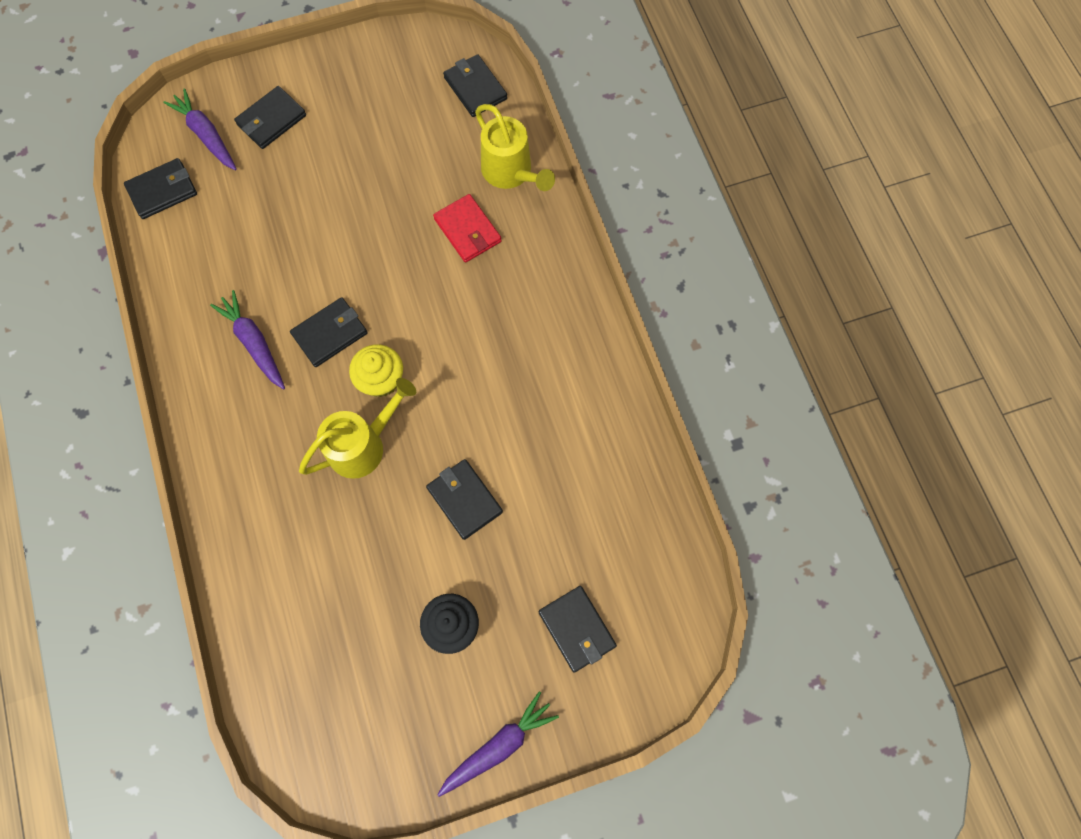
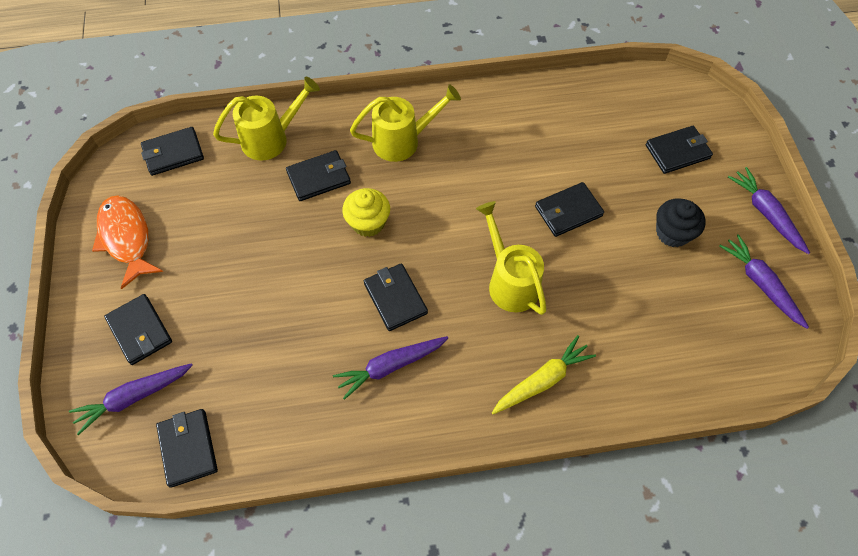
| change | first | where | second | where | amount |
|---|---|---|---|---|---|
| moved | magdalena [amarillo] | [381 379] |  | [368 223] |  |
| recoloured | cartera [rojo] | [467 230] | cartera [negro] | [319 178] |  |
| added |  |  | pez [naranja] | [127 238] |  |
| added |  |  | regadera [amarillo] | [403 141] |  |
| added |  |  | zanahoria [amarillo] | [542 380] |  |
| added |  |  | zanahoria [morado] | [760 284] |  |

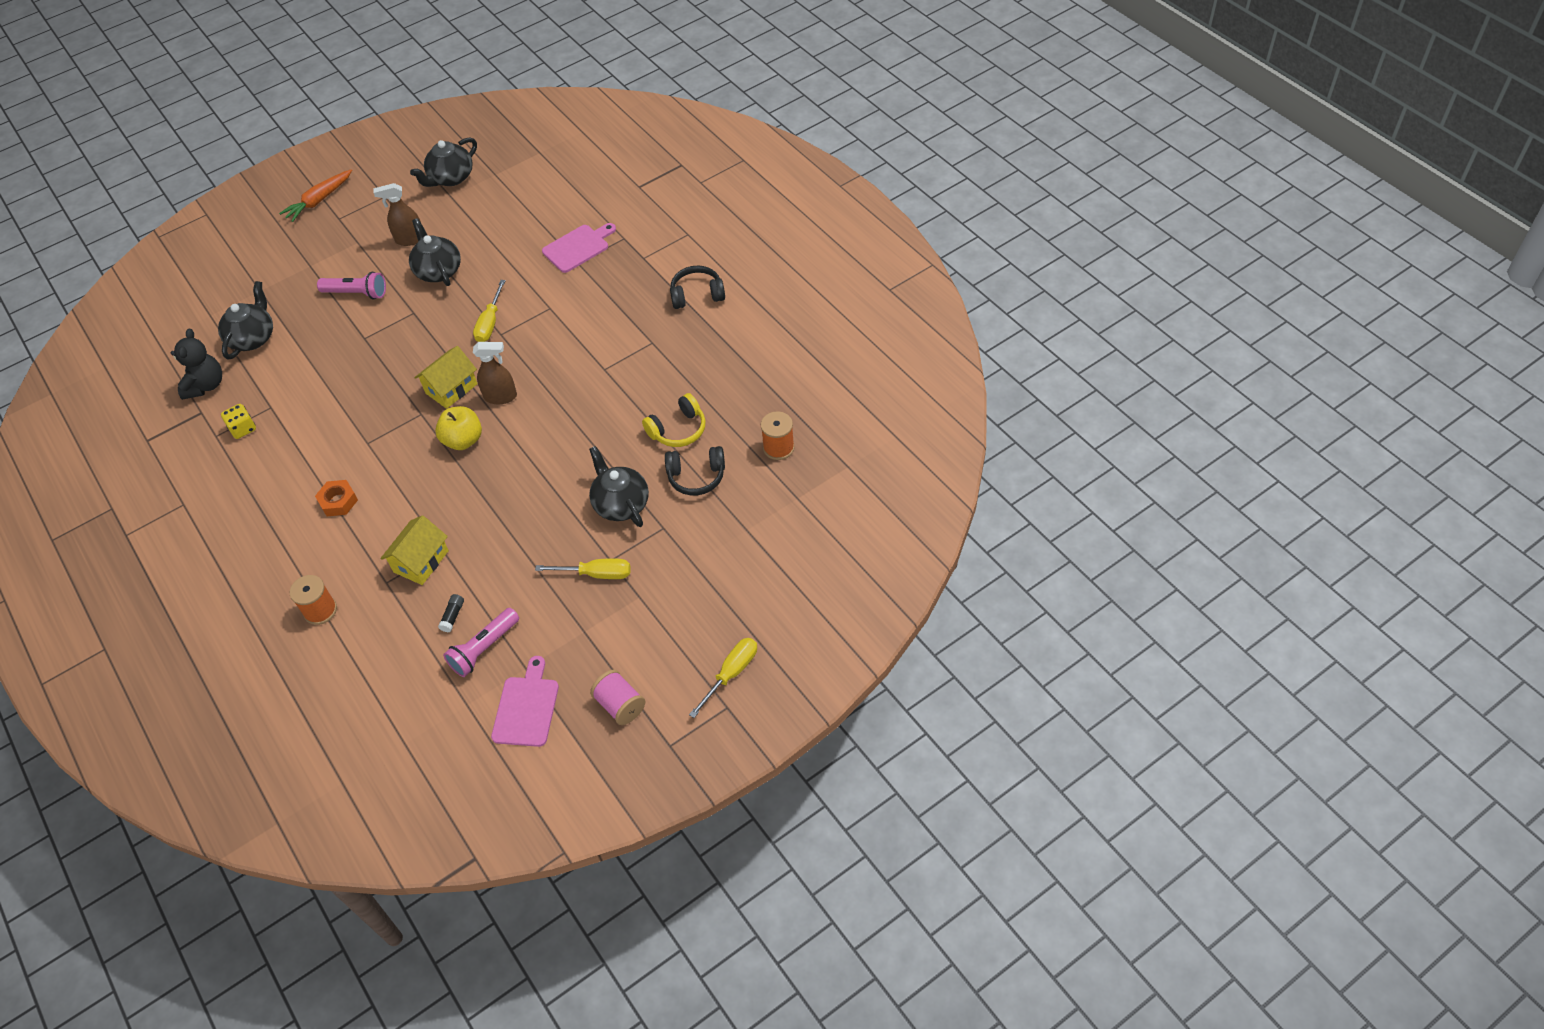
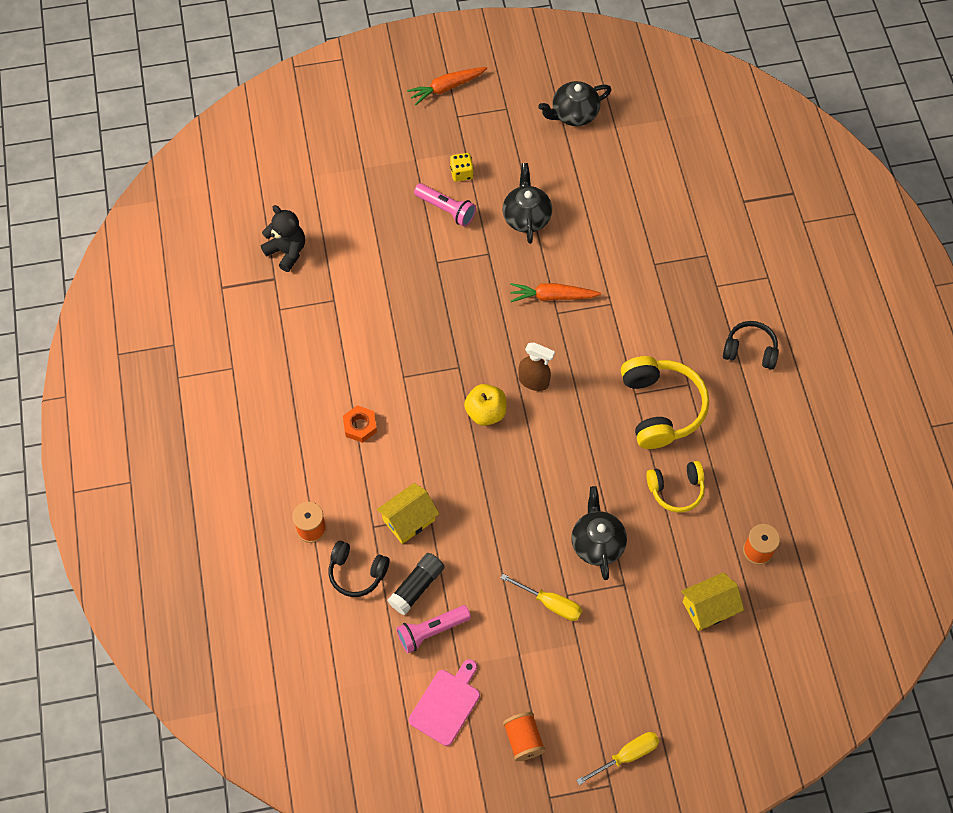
| change | first | where | second | where | amount |
|---|---|---|---|---|---|
| turned | osito [negro] | [206 385] |  | [287 251] | 75 degrees counterclockwise |
| removed | tetera [negro] | [253 338] |  |  |  |
| moved | dado [amarillo] | [243 429] |  | [461 173] |  |
| removed | pulverizador [marrón] | [410 239] |  |  |  |
| moved | casa [amarillo] | [451 388] |  | [709 607] |  |
| resized | barra de pegamento [negro] | [453 616] |  | [417 587] | x1.88 |
| replaced | destornillador [amarillo] | [490 323] | zanahoria [naranja] | [552 296] |  |
| removed | tabla de cortar [rosa] | [578 247] |  |  |  |
| recoloured | carrete [rosa] | [620 705] | carrete [naranja] | [523 740] |  |
| moved | auriculares [negro] | [696 476] |  | [357 572] |  |
| added |  |  | auriculares [amarillo] | [660 408] |  |

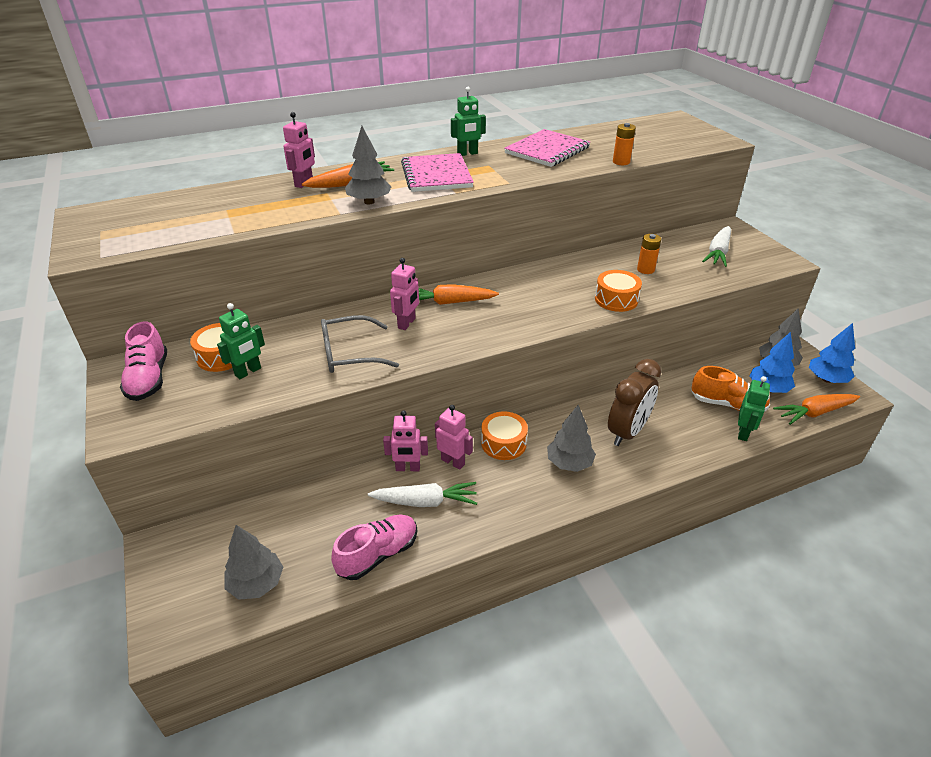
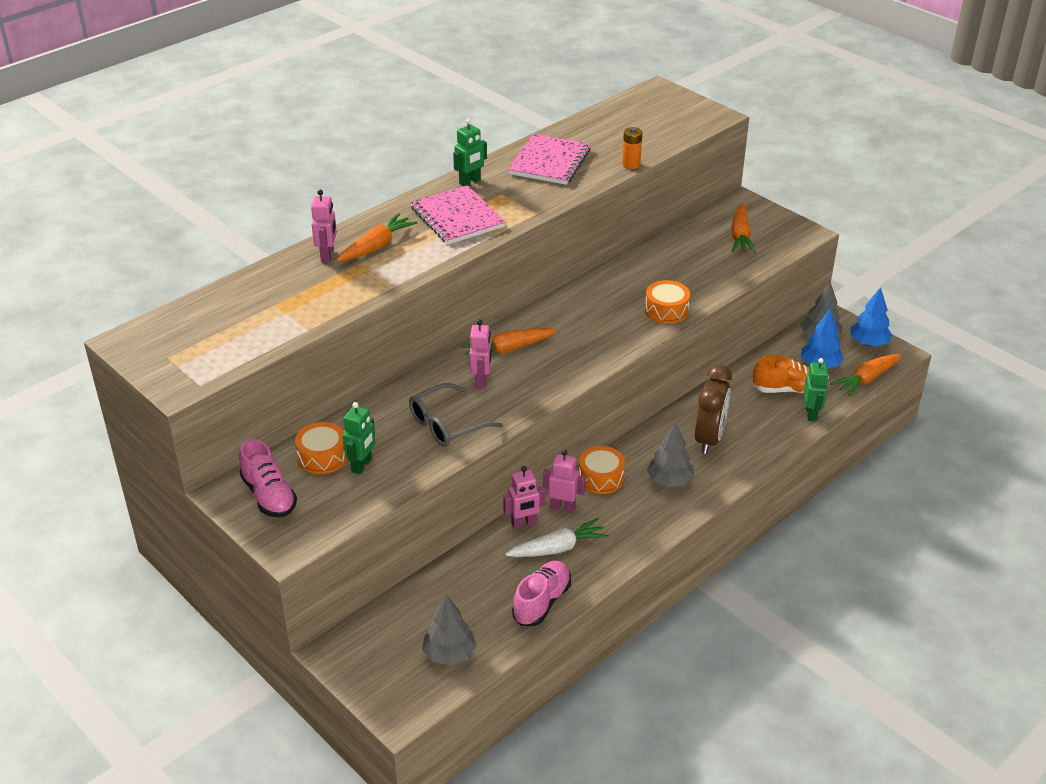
| change | first | where | second | where | amount |
|---|---|---|---|---|---|
| removed | árbol [gris] | [369 202] |  |  |  |
| removed | pila [naranja] | [645 269] |  |  |  |
| recoloured | zanahoria [blanco] | [718 253] | zanahoria [naranja] | [740 236] |  |

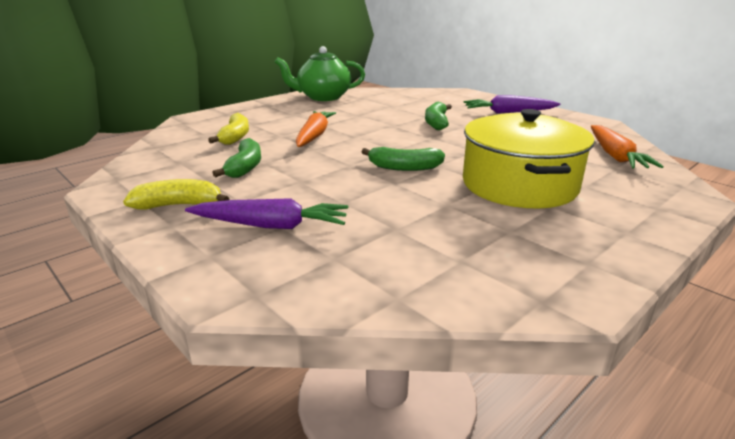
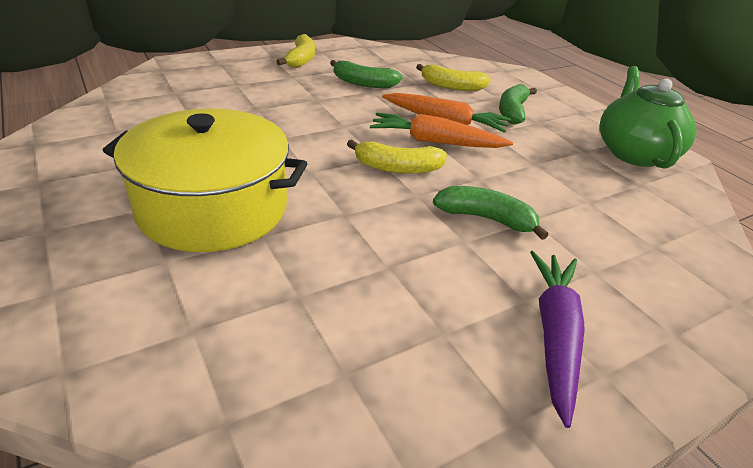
| change | first | where | second | where | amount |
|---|---|---|---|---|---|
| removed | zanahoria [morado] | [271 225] |  |  |  |
| moved | plátano [verde] | [404 167] |  | [512 112] |  |
| moved | zanahoria [naranja] | [615 156] |  | [435 142] |  |
| added |  |  | plátano [amarillo] | [397 168] |  |

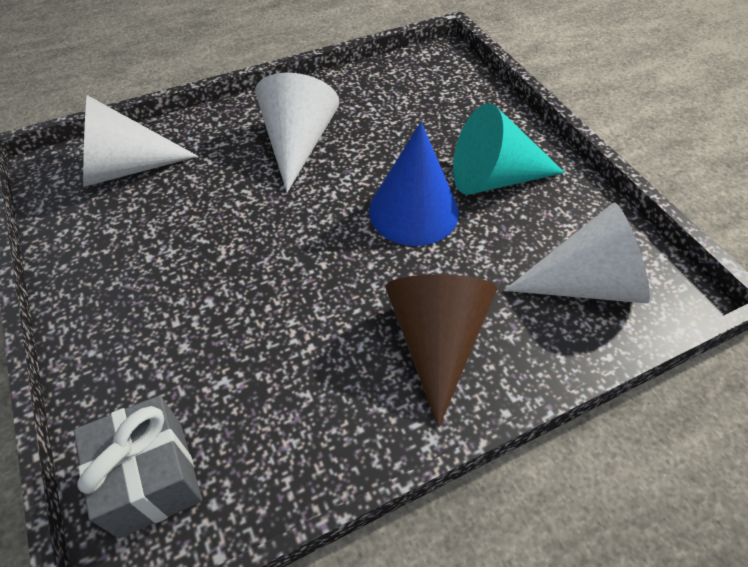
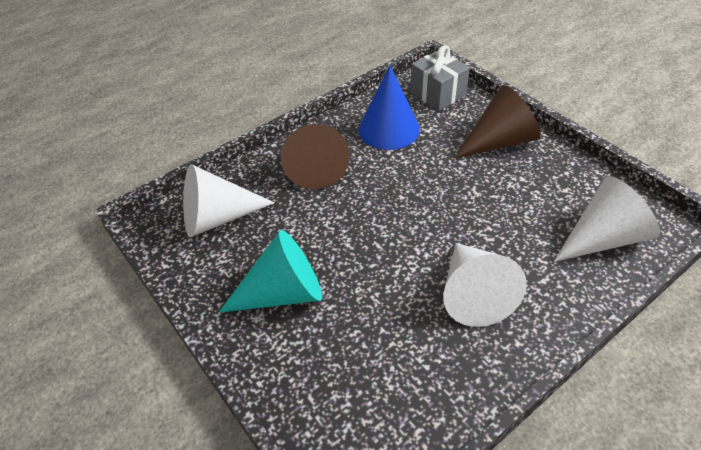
| change | first | where | second | where | amount |
|---|---|---|---|---|---|
| moved | cono [azul] | [413 211] |  | [389 129] |  |
| added |  |  | cono [marrón] | [499 141] |  |

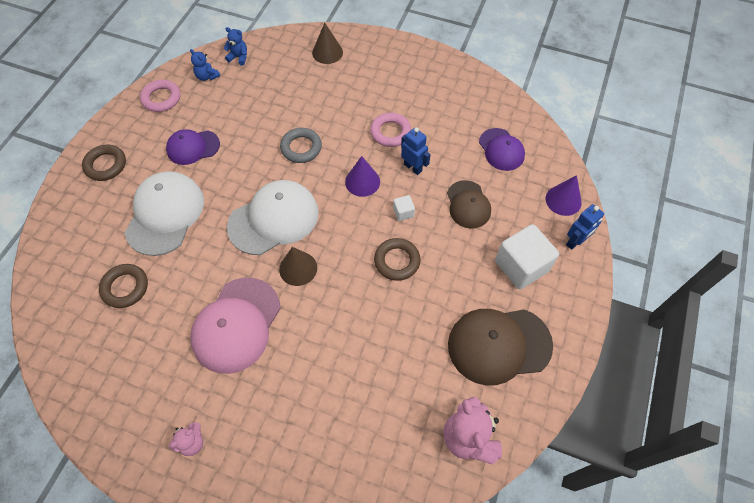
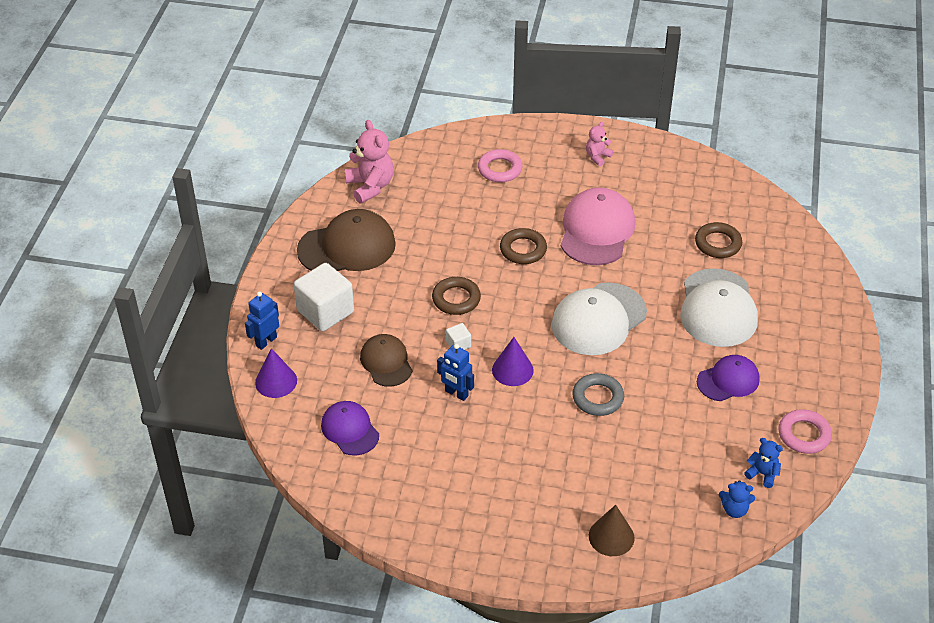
| change | first | where | second | where | amount |
|---|---|---|---|---|---|
| moved | anillo [marrón] | [106 165] |  | [523 249] |  |
| removed | cono [marrón] | [298 268] |  |  |  |
| moved | anillo [rosa] | [390 132] |  | [499 169] |  |

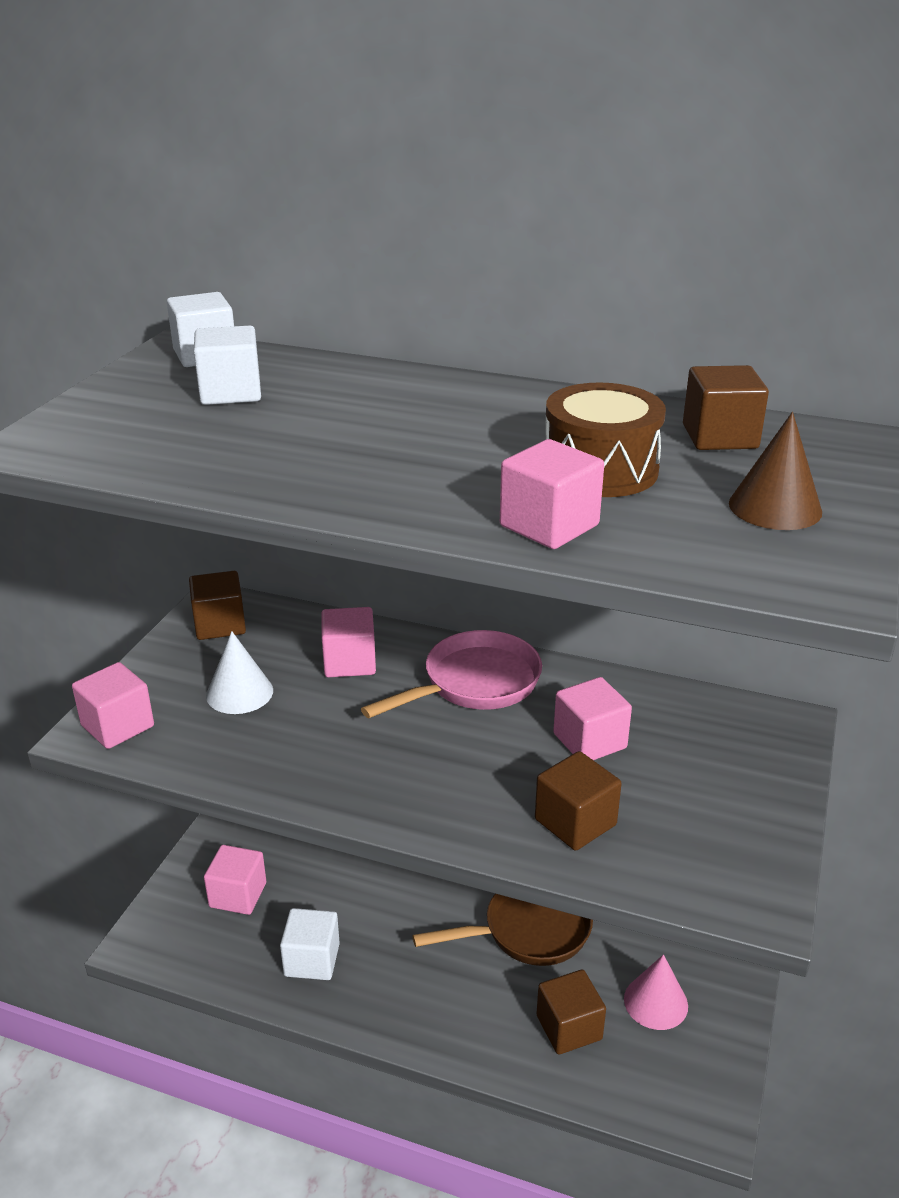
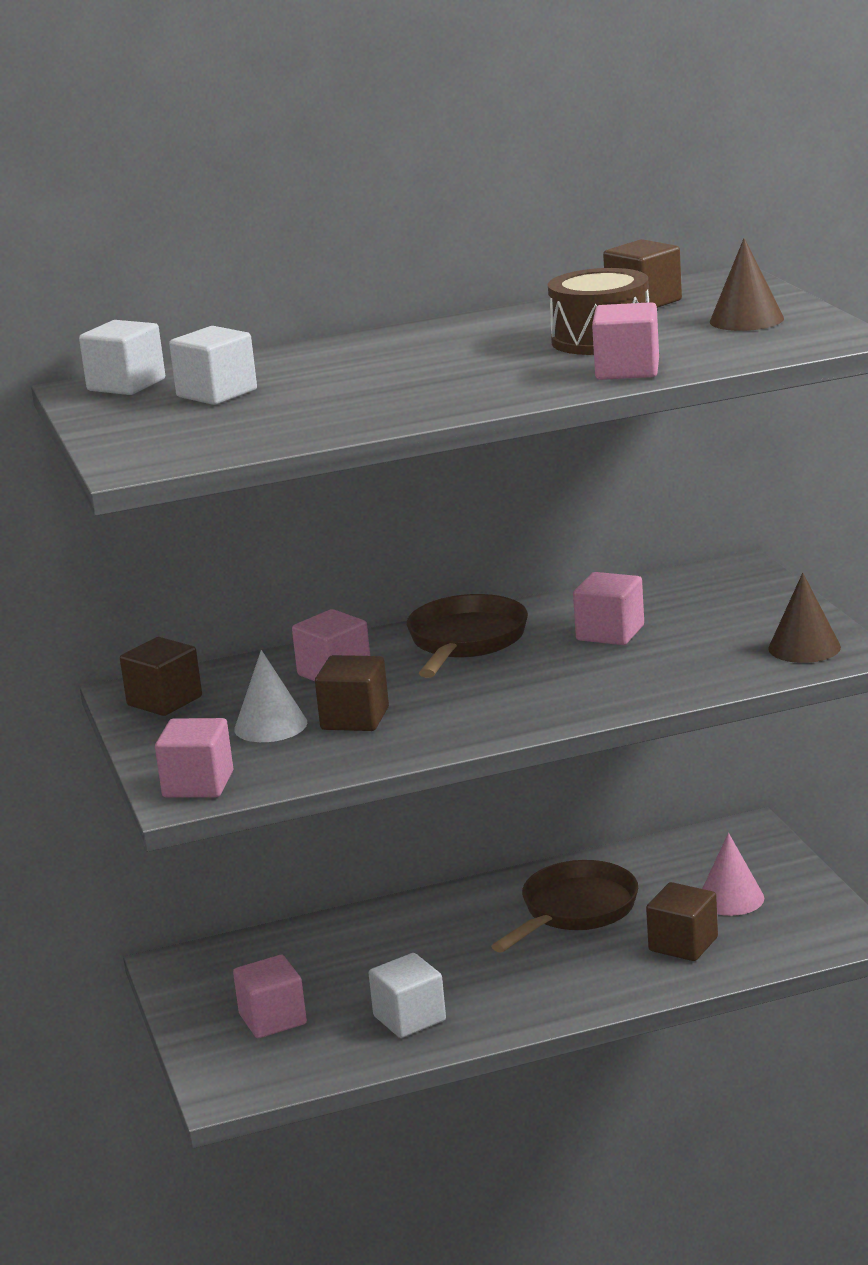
| change | first | where | second | where | amount |
|---|---|---|---|---|---|
| recoloured | sartén [rosa] | [474 683] | sartén [marrón] | [465 642] |  |
| moved | cubo [marrón] | [575 822] |  | [355 719] |  |
| added |  |  | cono [marrón] | [804 647] |  |

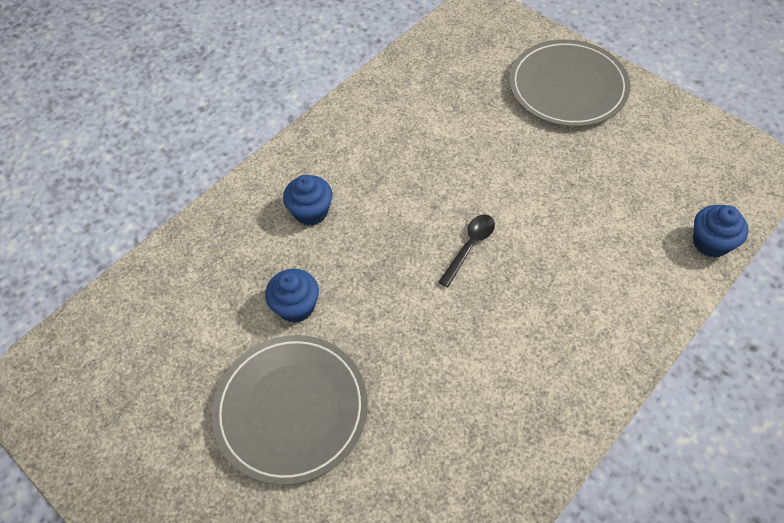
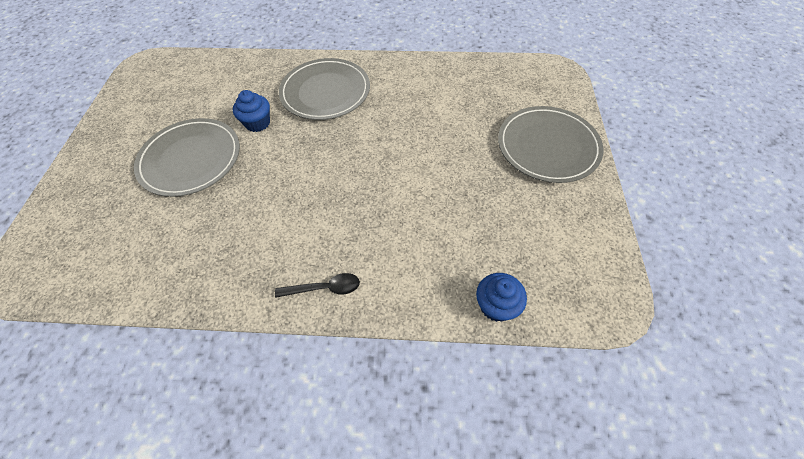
| change | first | where | second | where | amount |
|---|---|---|---|---|---|
| replaced | magdalena [azul] | [311 212] | plato [gris] | [325 92] |  |
| moved | cuchara [negro] | [469 247] |  | [324 288] |  |

